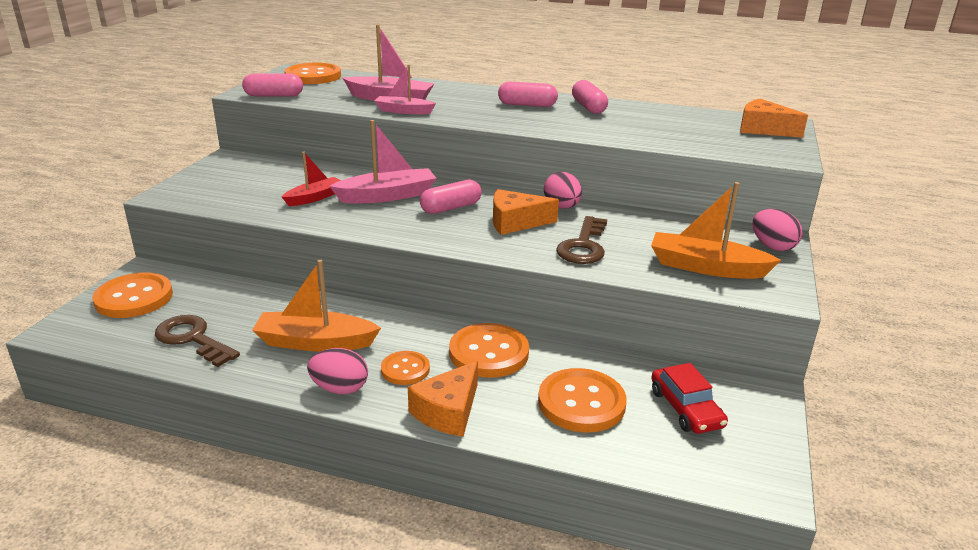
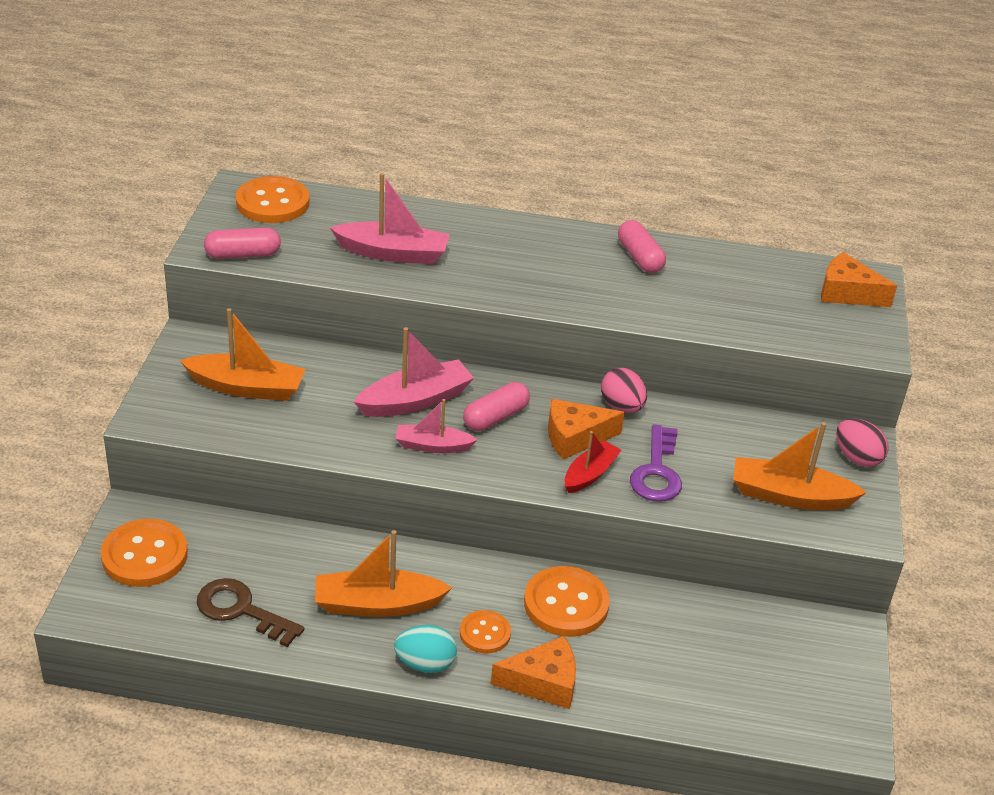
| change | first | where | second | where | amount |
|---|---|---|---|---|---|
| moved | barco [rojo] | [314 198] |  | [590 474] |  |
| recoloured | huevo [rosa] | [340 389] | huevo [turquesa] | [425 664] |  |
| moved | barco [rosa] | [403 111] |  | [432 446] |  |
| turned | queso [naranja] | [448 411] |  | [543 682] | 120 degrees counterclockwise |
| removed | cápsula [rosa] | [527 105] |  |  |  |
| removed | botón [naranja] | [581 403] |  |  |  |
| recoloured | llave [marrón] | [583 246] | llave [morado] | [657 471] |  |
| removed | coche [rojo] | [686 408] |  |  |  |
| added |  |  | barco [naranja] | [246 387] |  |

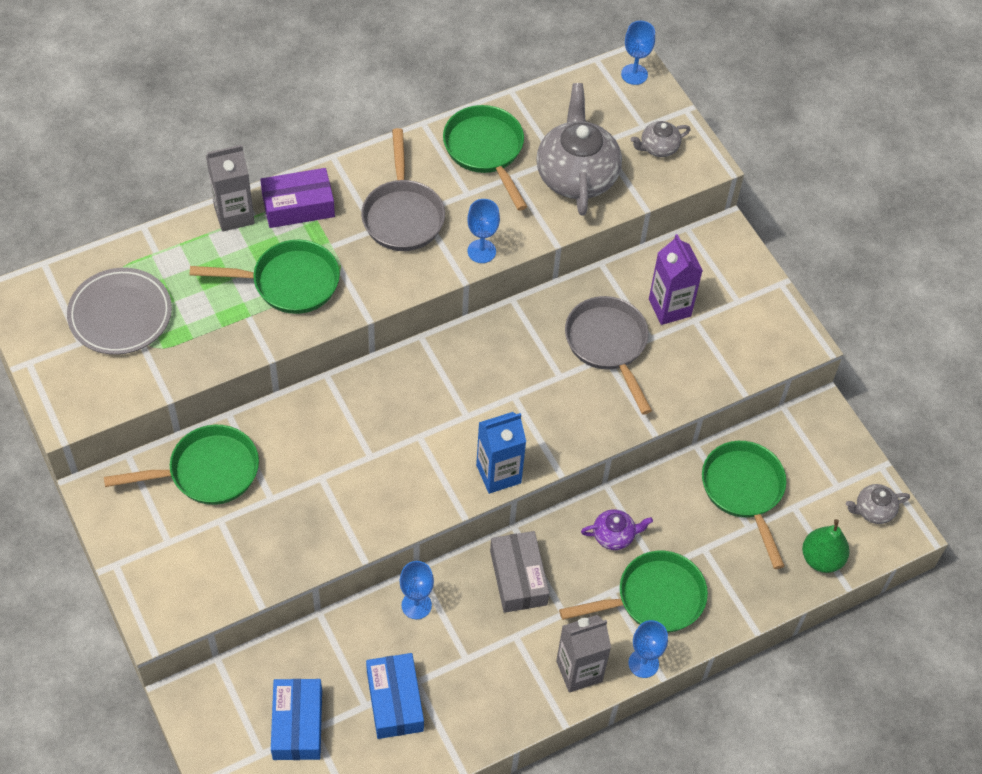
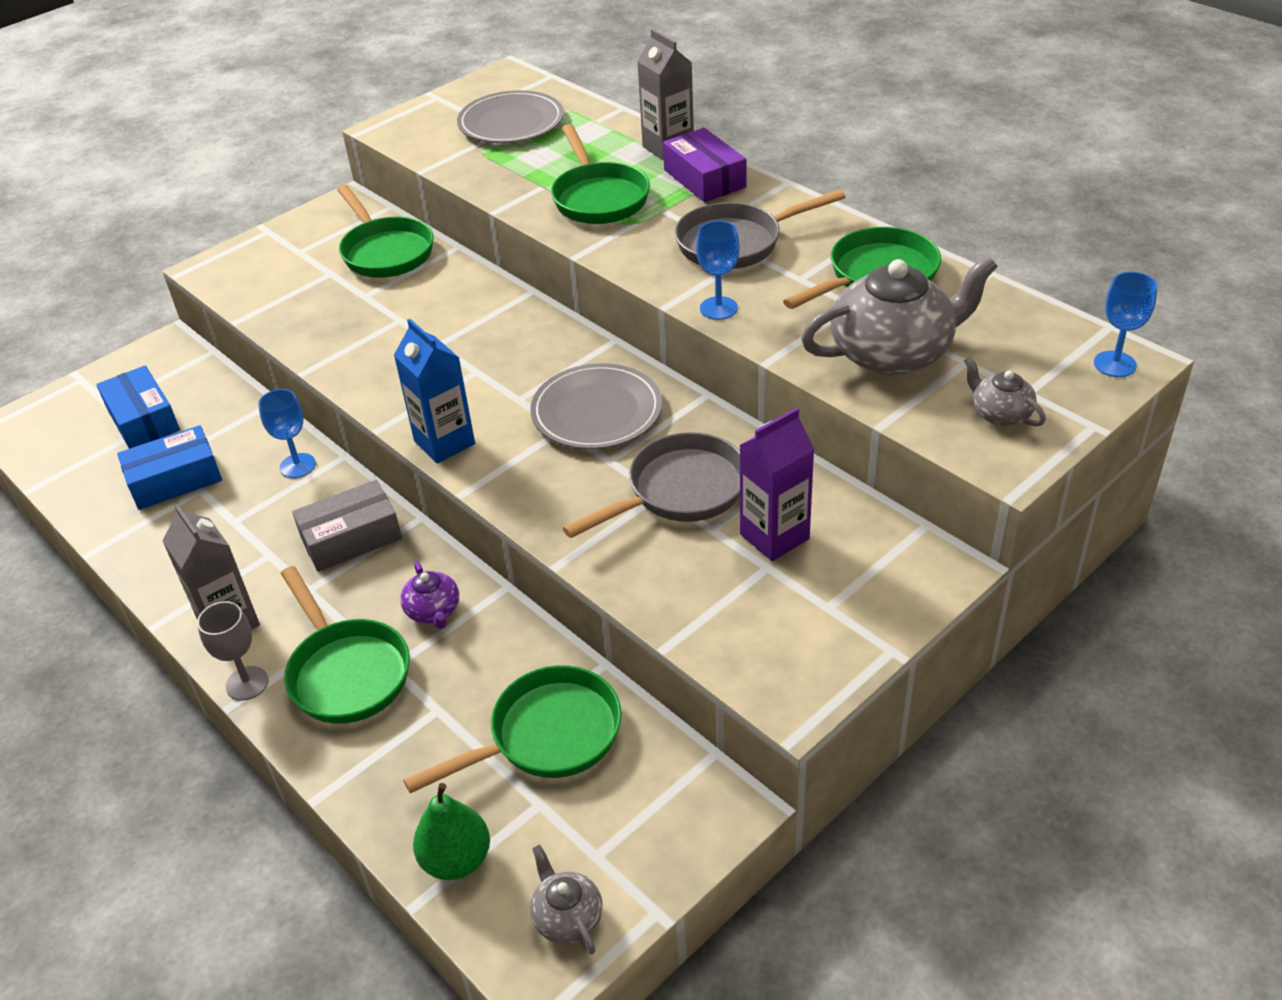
| change | first | where | second | where | amount |
|---|---|---|---|---|---|
| turned | caja [azul] | [297 724] |  | [143 419] | 75 degrees clockwise |
| recoloured | copa [azul] | [643 663] | copa [gris] | [247 683] |  |
| added |  |  | plato [gris] | [597 412] |  |

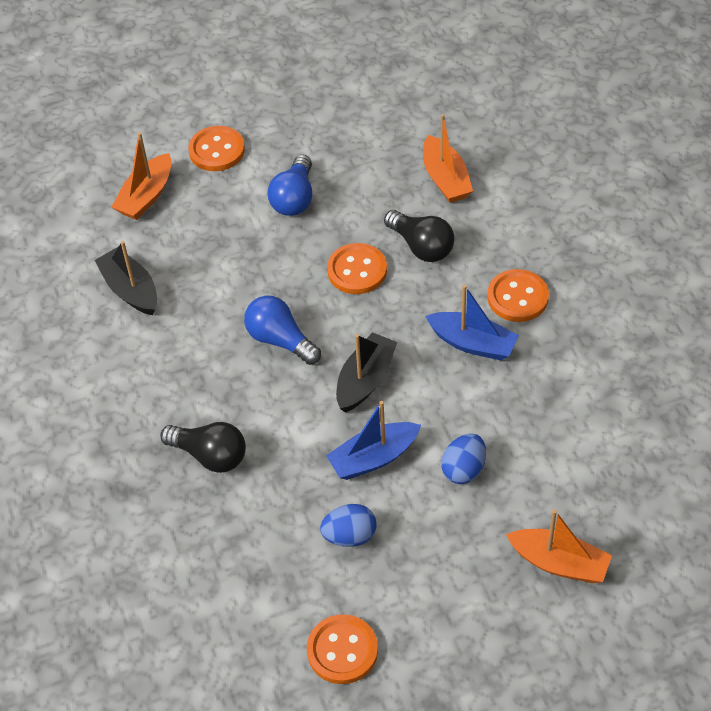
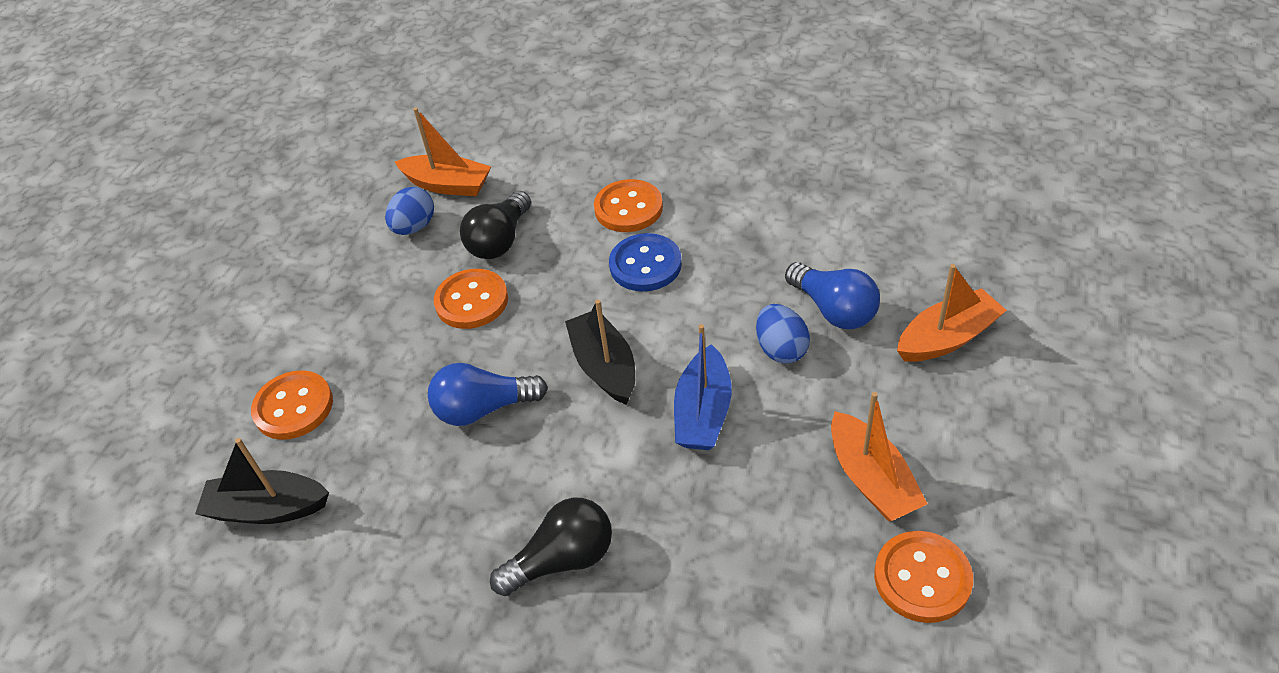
| change | first | where | second | where | amount |
|---|---|---|---|---|---|
| moved | barco [naranja] | [146 196] |  | [871 479] |  |
| moved | botón [naranja] | [217 150] |  | [293 407] |  |
| moved | bombilla [azul] | [294 198] |  | [834 310] |  |
| moved | huevo [azul] | [350 536] |  | [414 227] |  |
| turned | bombilla [negro] | [421 246] |  | [500 240] | 120 degrees clockwise |
| replaced | barco [azul] | [472 343] | botón [azul] | [645 265] |  |

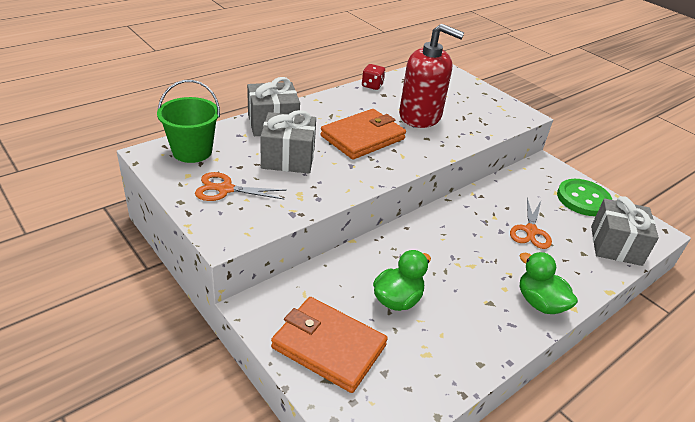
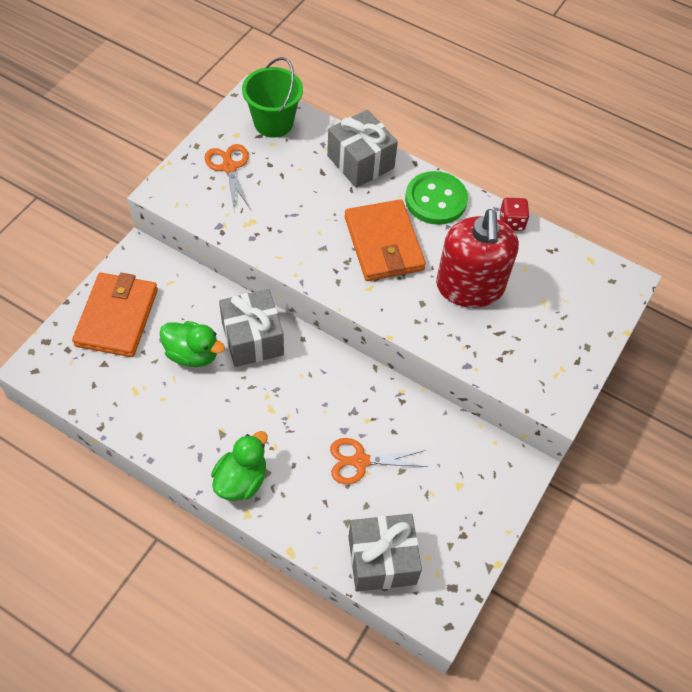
| change | first | where | second | where | amount |
|---|---|---|---|---|---|
| moved | regalo [gris] | [288 158] |  | [252 339] |  |
| turned | cartera [naranja] | [363 137] |  | [383 244] | 45 degrees clockwise |
| moved | botón [verde] | [583 199] |  | [436 200] |  |

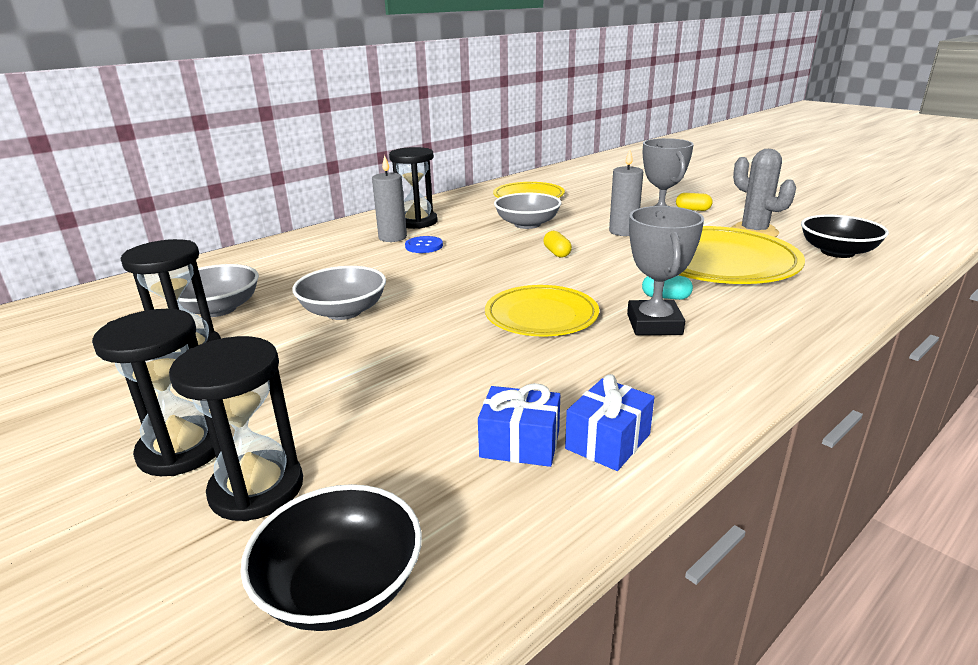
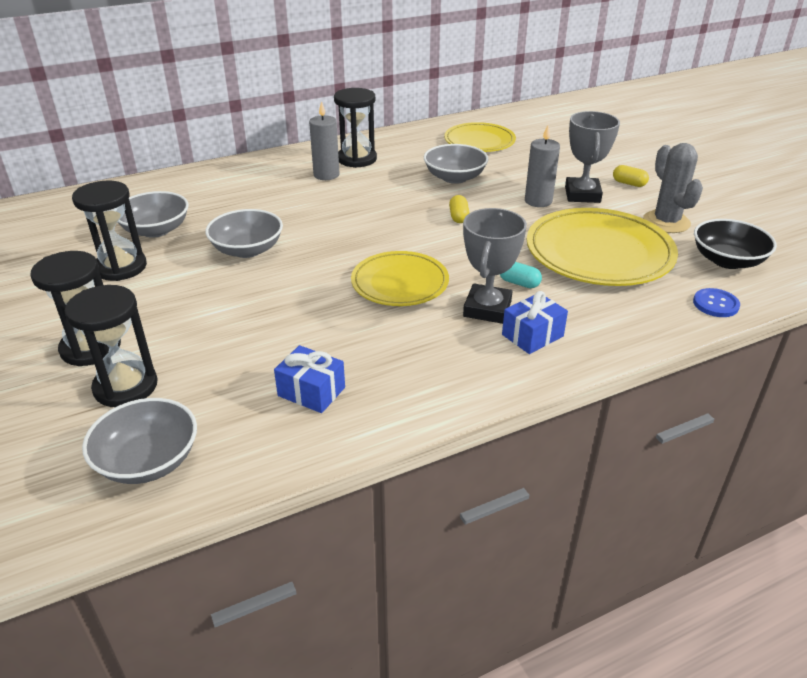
| change | first | where | second | where | amount |
|---|---|---|---|---|---|
| recoloured | cuenco [negro] | [341 586] | cuenco [gris] | [148 461] |  |
| moved | botón [azul] | [424 246] |  | [715 304] |  |
| moved | regalo [azul] | [608 441] |  | [532 335] |  |

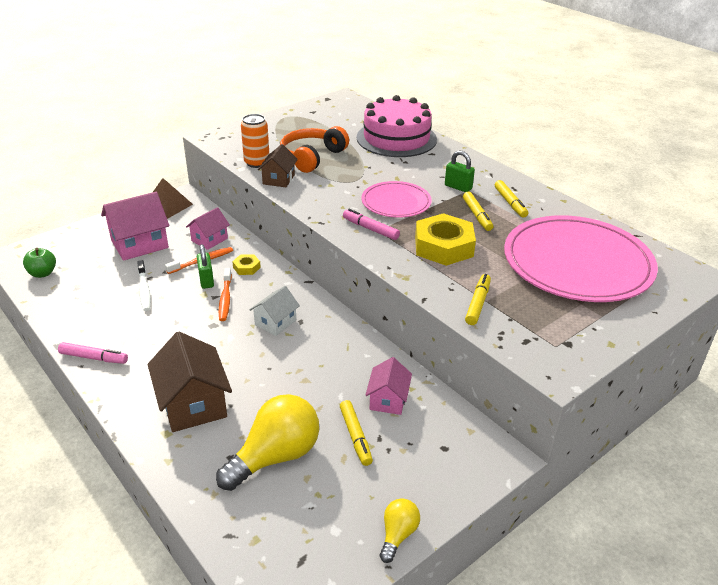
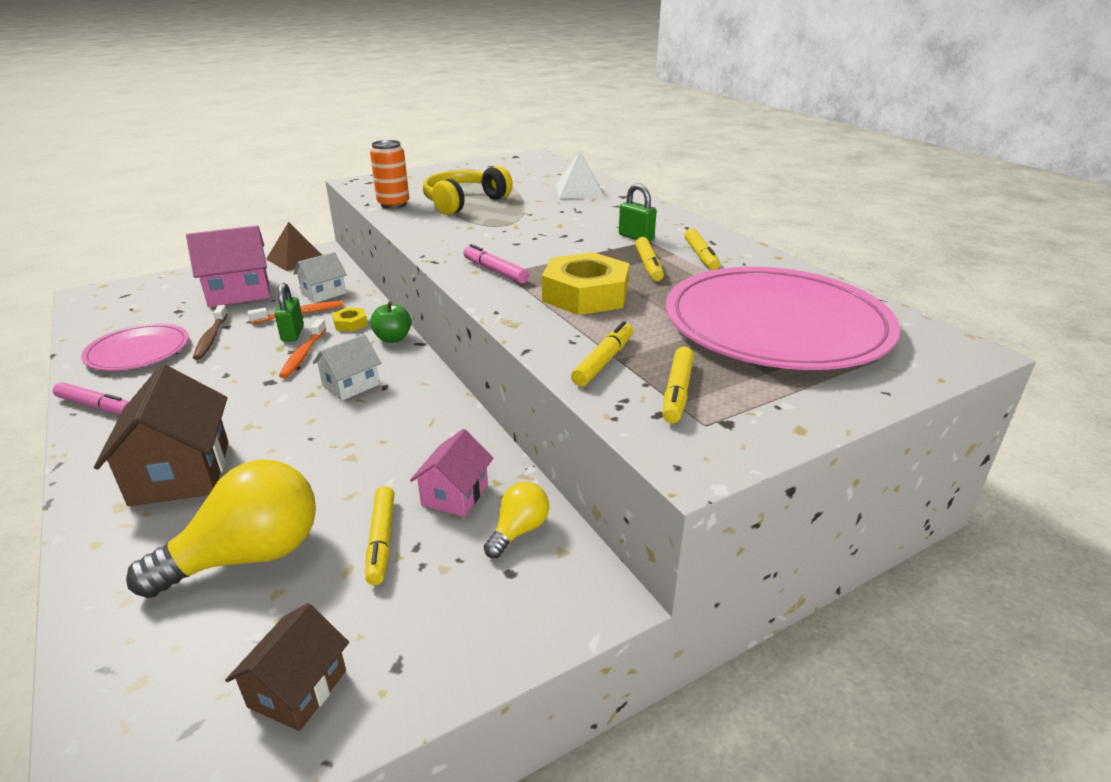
| change | first | where | second | where | amount |
|---|---|---|---|---|---|
| moved | manzana [verde] | [43 273] |  | [393 338] |  |
| recoloured | cepillo de dientes [blanco] | [144 290] | cepillo de dientes [marrón] | [211 338] |  |
| recoloured | casa [rosa] | [209 239] | casa [blanco] | [323 293] |  |
| moved | casa [marrón] | [278 179] |  | [298 688] |  |
| recoloured | auriculares [naranja] | [312 157] | auriculares [amarillo] | [464 202] |  |
| replaced | tarta [rosa] | [396 138] | pirámide [blanco] | [579 191] |  |
| moved | plato [rosa] | [396 202] |  | [138 351] |  |
| moved | bombilla [amarillo] | [398 535] |  | [518 531] |  |
| added |  |  | rotulador [amarillo] | [677 392] |  |

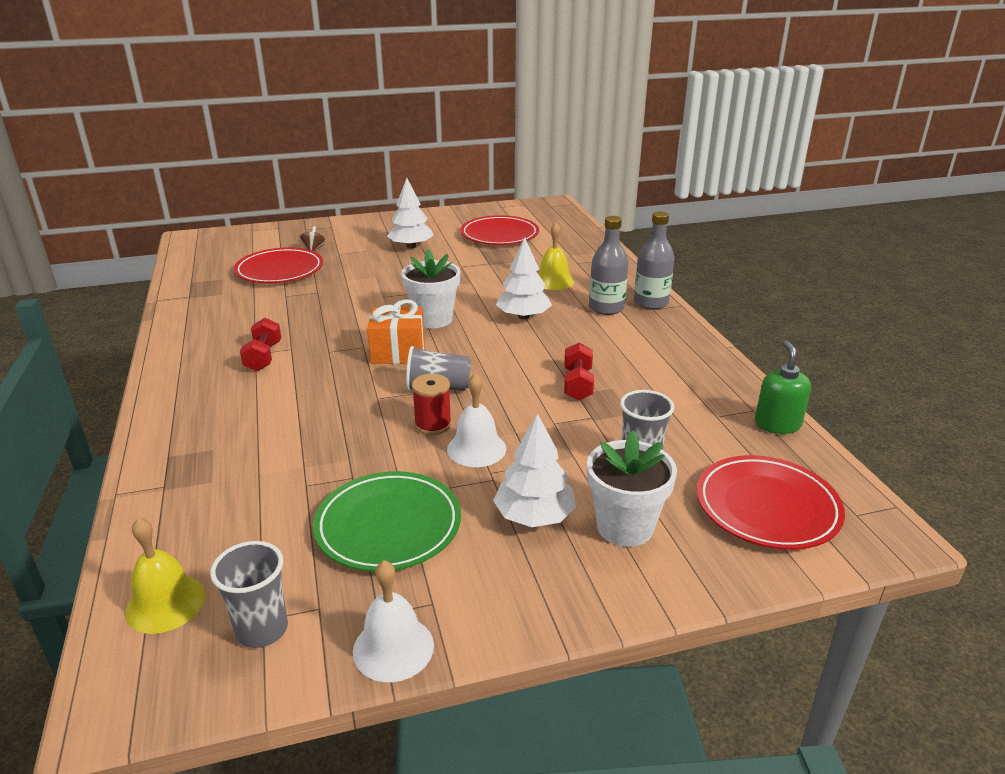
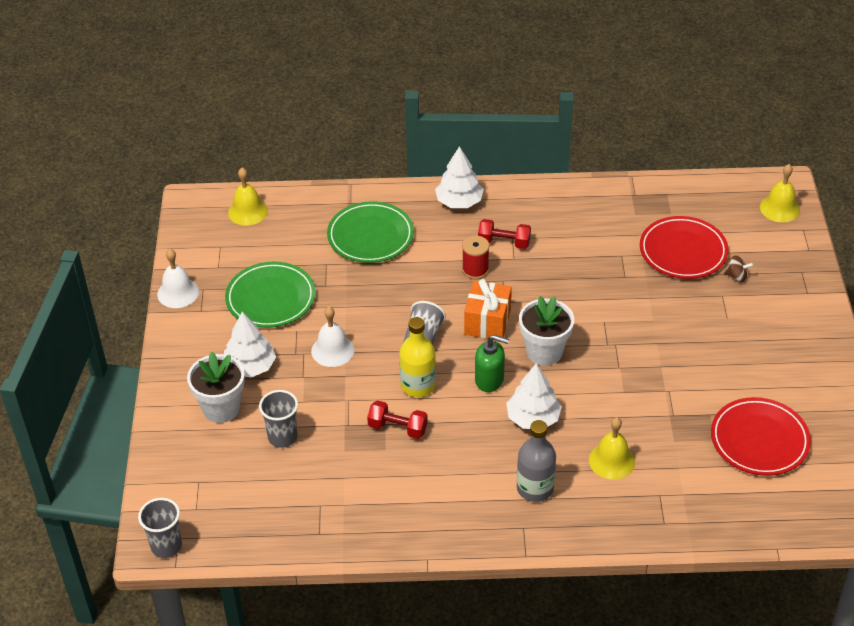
| change | first | where | second | where | amount |
|---|---|---|---|---|---|
| moved | vaso [gris] | [262 630] |  | [166 546] |  |
| moved | árbol [blanco] | [411 246] |  | [459 202] |  |
| moved | carrete [rojo] | [433 425] |  | [475 270] |  |
| removed | botella [gris] | [651 303] |  |  |  |
| removed | plato [rojo] | [767 507] |  |  |  |
| moved | dispensador de jabón [verde] | [777 424] |  | [489 380] |  |
| added |  |  | plato [verde] | [370 236] |  |
| added |  |  | botella [amarillo] | [418 385] |  |
| added |  |  | campana [amarillo] | [779 208] |  |

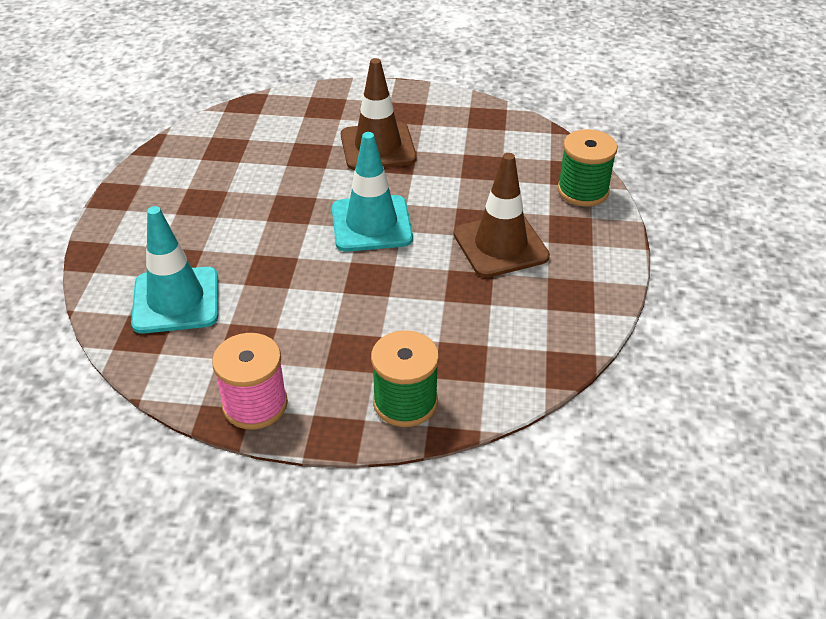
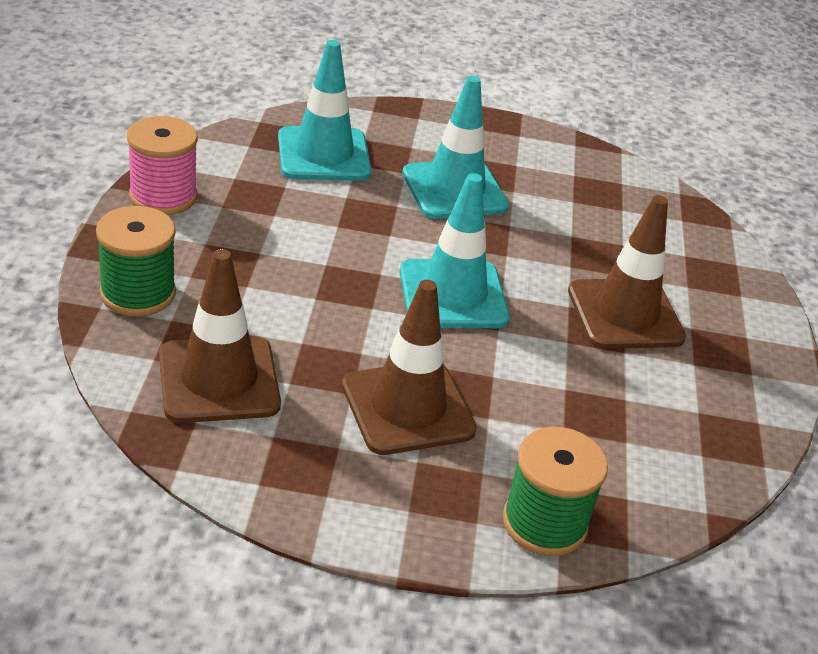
| change | first | where | second | where | amount |
|---|---|---|---|---|---|
| added |  |  | cono de tráfico [marrón] | [219 380] |  |
| added |  |  | cono de tráfico [turquesa] | [454 190] |  |

